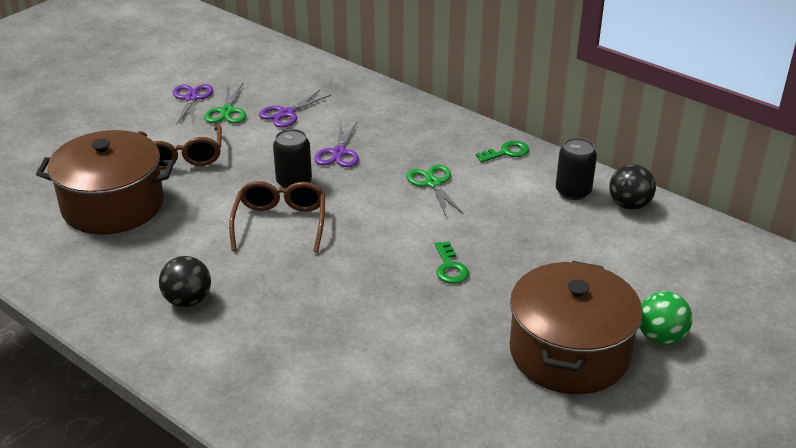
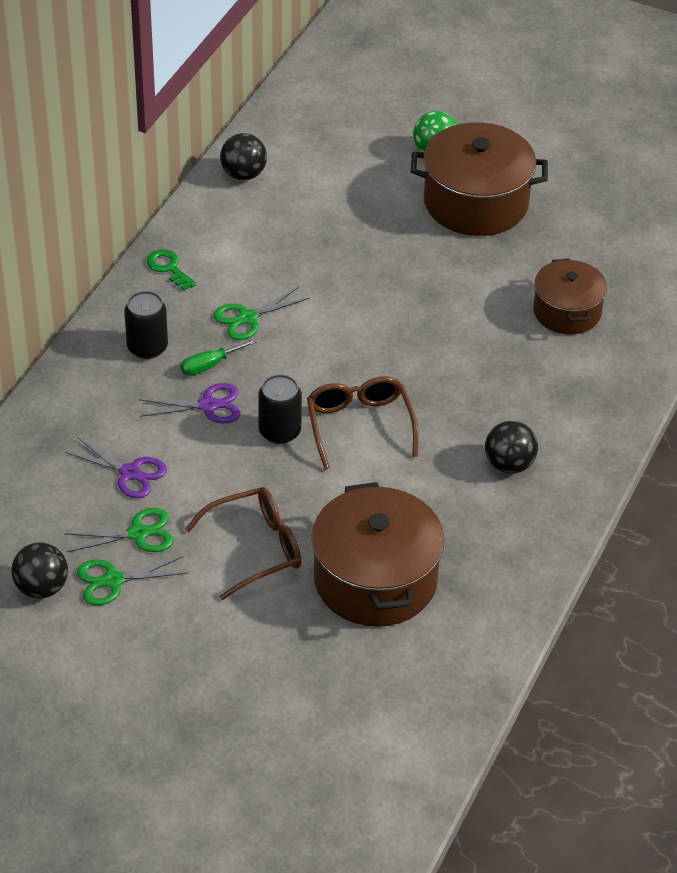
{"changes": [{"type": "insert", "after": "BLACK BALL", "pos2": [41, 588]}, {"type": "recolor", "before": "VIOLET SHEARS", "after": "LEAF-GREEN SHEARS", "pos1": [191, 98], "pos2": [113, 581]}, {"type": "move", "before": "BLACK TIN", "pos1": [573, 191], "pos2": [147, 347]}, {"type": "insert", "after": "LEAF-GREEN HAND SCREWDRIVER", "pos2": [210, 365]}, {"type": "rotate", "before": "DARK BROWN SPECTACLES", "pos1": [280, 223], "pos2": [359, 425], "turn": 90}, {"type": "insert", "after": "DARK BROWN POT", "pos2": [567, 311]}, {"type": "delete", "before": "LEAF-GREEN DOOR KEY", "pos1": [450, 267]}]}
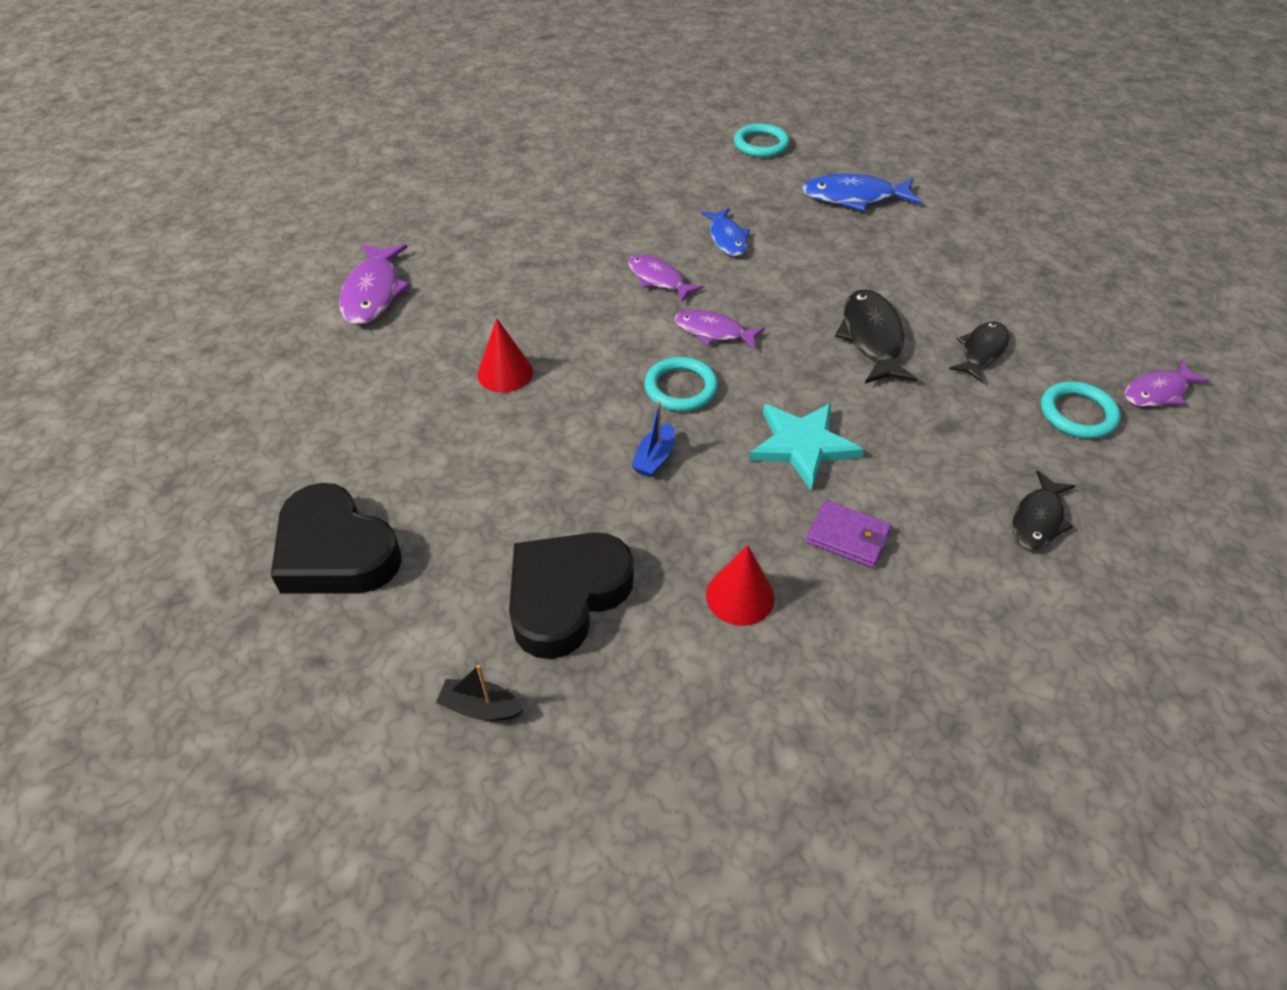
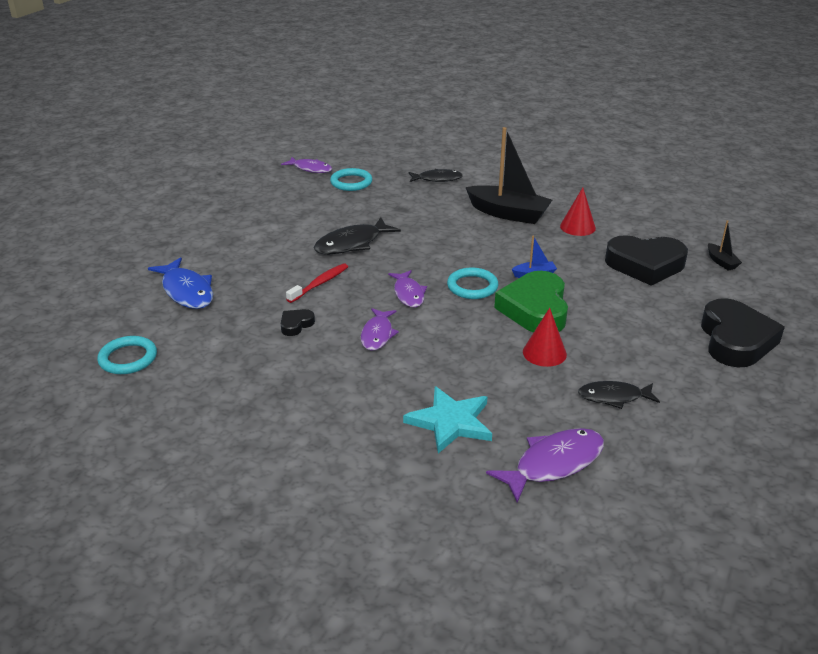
{"changes": [{"type": "replace", "before": "ROYAL BLUE FISH FIGURE", "after": "BLACK HEART SHAPE", "pos1": [727, 239], "pos2": [296, 325]}, {"type": "insert", "after": "CRIMSON DENTAL BRUSH", "pos2": [320, 283]}, {"type": "move", "before": "TEAL STAR", "pos1": [802, 445], "pos2": [451, 422]}, {"type": "replace", "before": "VIOLET CARD WALLET", "after": "BLACK SAILBOAT", "pos1": [847, 537], "pos2": [508, 213]}, {"type": "insert", "after": "LEAF-GREEN HEART SHAPE", "pos2": [535, 309]}, {"type": "move", "before": "BLACK FISH FIGURE", "pos1": [981, 351], "pos2": [614, 397]}]}
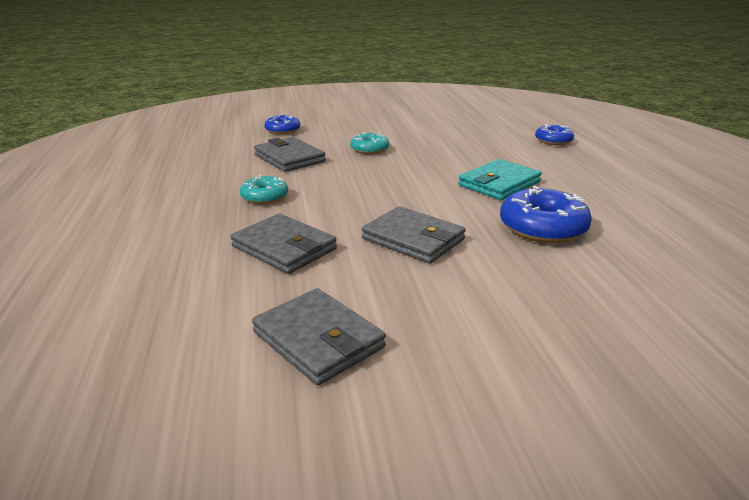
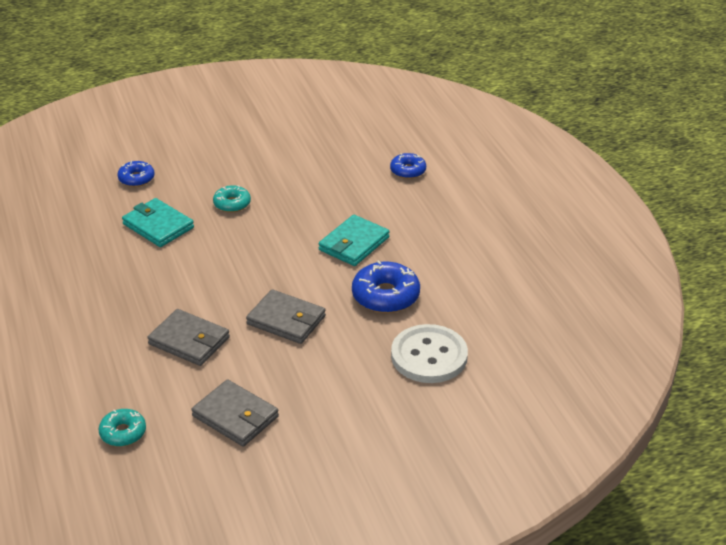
{"changes": [{"type": "move", "before": "TEAL DOUGHNUT", "pos1": [264, 197], "pos2": [123, 433]}, {"type": "recolor", "before": "GRAY CARD WALLET", "after": "TEAL CARD WALLET", "pos1": [289, 158], "pos2": [158, 226]}, {"type": "insert", "after": "SNOW-WHITE SHIRT BUTTON", "pos2": [429, 356]}]}
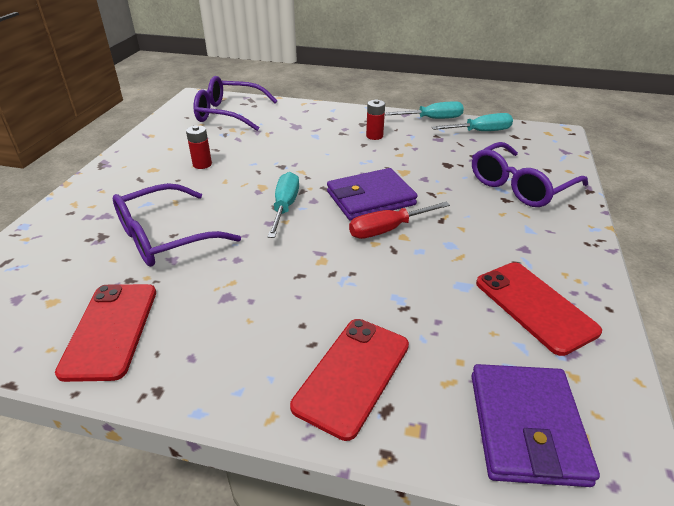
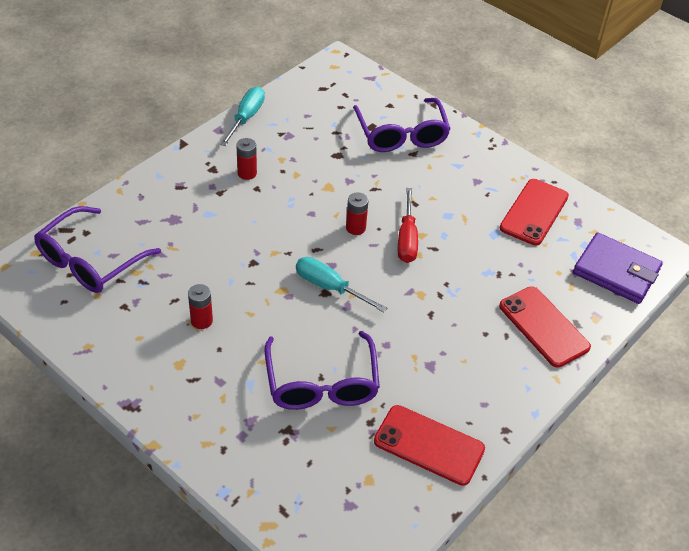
{"changes": [{"type": "replace", "before": "VIOLET CARD WALLET", "after": "CRIMSON AA BATTERY", "pos1": [370, 198], "pos2": [355, 228]}, {"type": "rotate", "before": "CRIMSON MOBILE PHONE", "pos1": [534, 306], "pos2": [534, 212], "turn": -60}, {"type": "delete", "before": "TEAL HAND SCREWDRIVER", "pos1": [481, 131]}]}
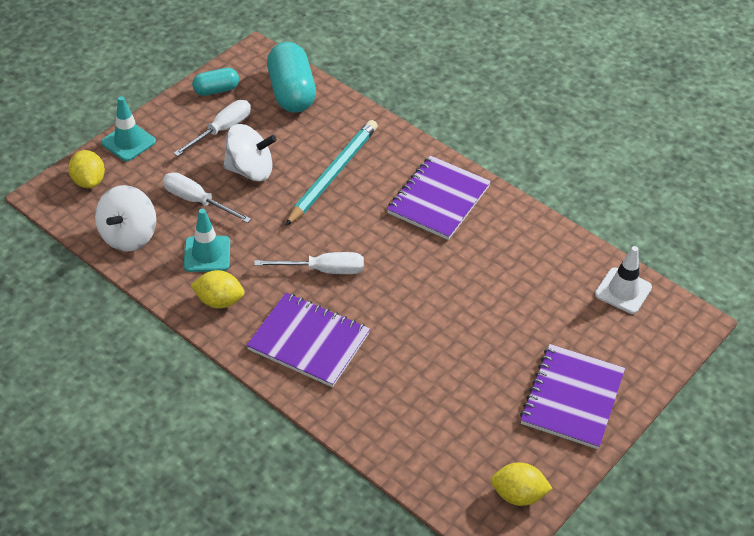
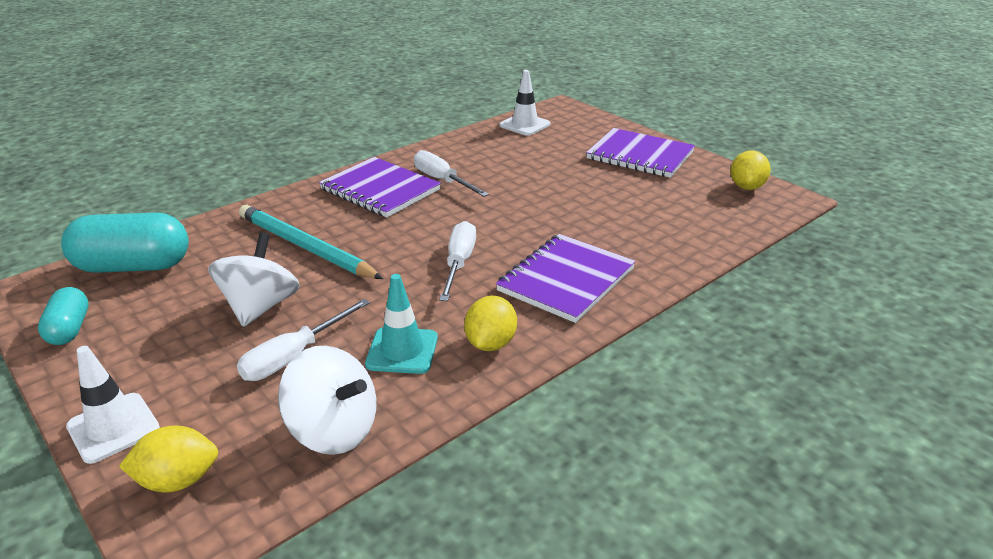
{"changes": [{"type": "recolor", "before": "TEAL SAFETY CONE", "after": "SNOW-WHITE SAFETY CONE", "pos1": [128, 142], "pos2": [113, 428]}, {"type": "move", "before": "SNOW-WHITE HAND SCREWDRIVER", "pos1": [222, 130], "pos2": [442, 180]}]}
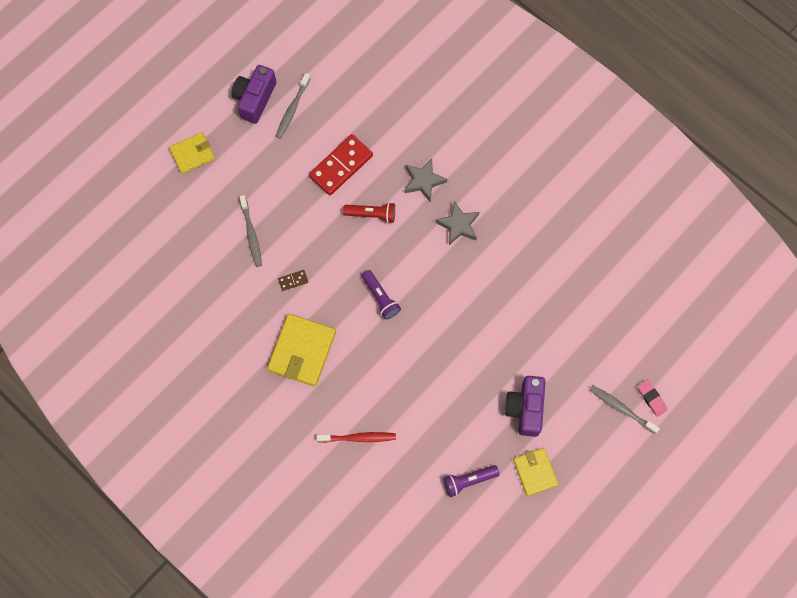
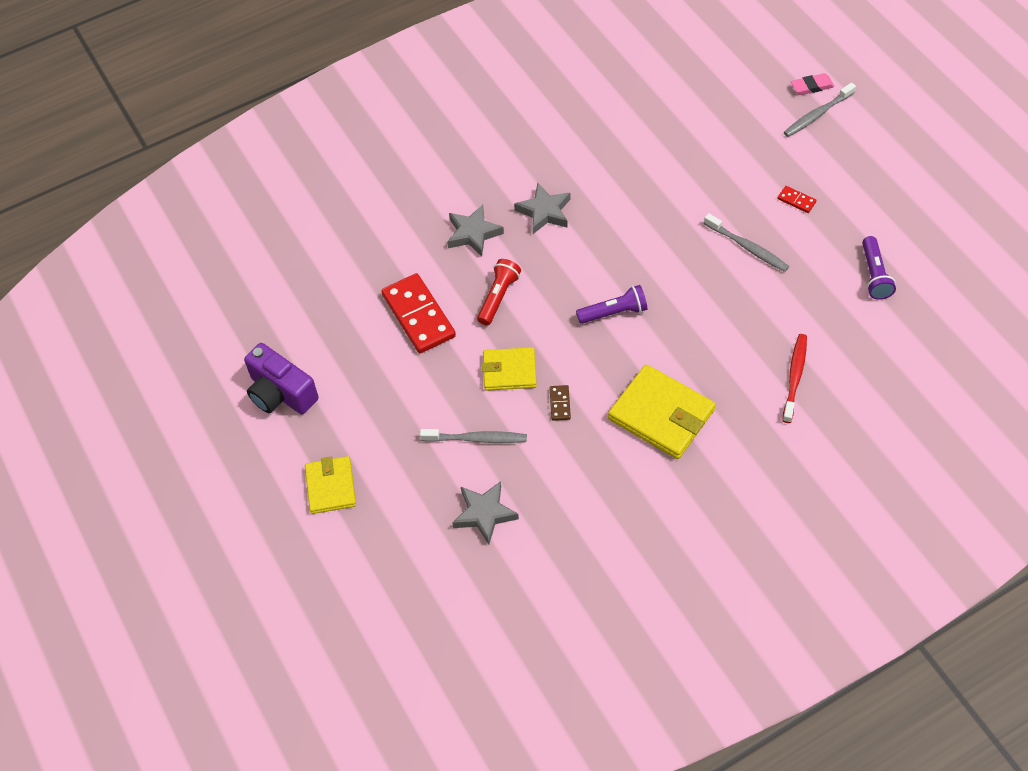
{"changes": [{"type": "insert", "after": "GRAY STAR", "pos2": [484, 514]}, {"type": "move", "before": "YELLOW CARD WALLET", "pos1": [535, 472], "pos2": [509, 371]}, {"type": "move", "before": "GRAY DENTAL BRUSH", "pos1": [292, 109], "pos2": [747, 247]}, {"type": "replace", "before": "VIOLET PHOTO CAMERA", "after": "CRIMSON DOMINO PIECE", "pos1": [525, 408], "pos2": [796, 200]}]}
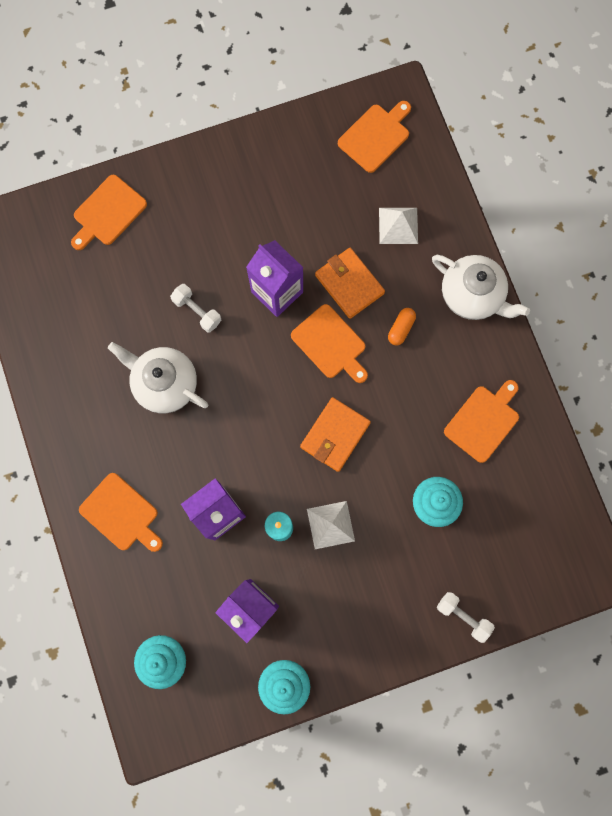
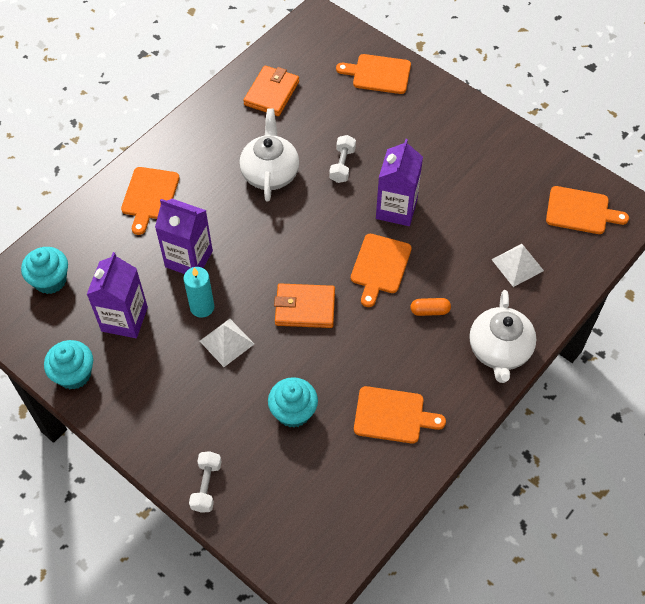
{"changes": [{"type": "move", "before": "ORANGE-COLOURED CARD WALLET", "pos1": [349, 284], "pos2": [271, 93]}]}
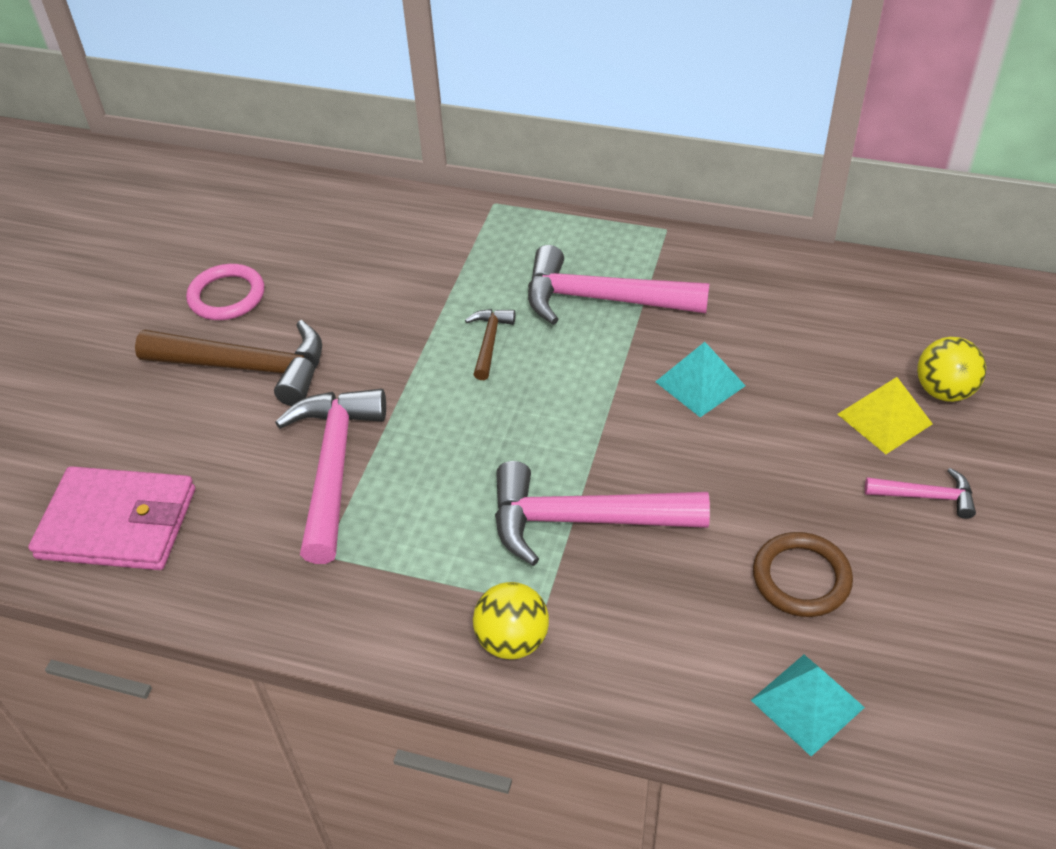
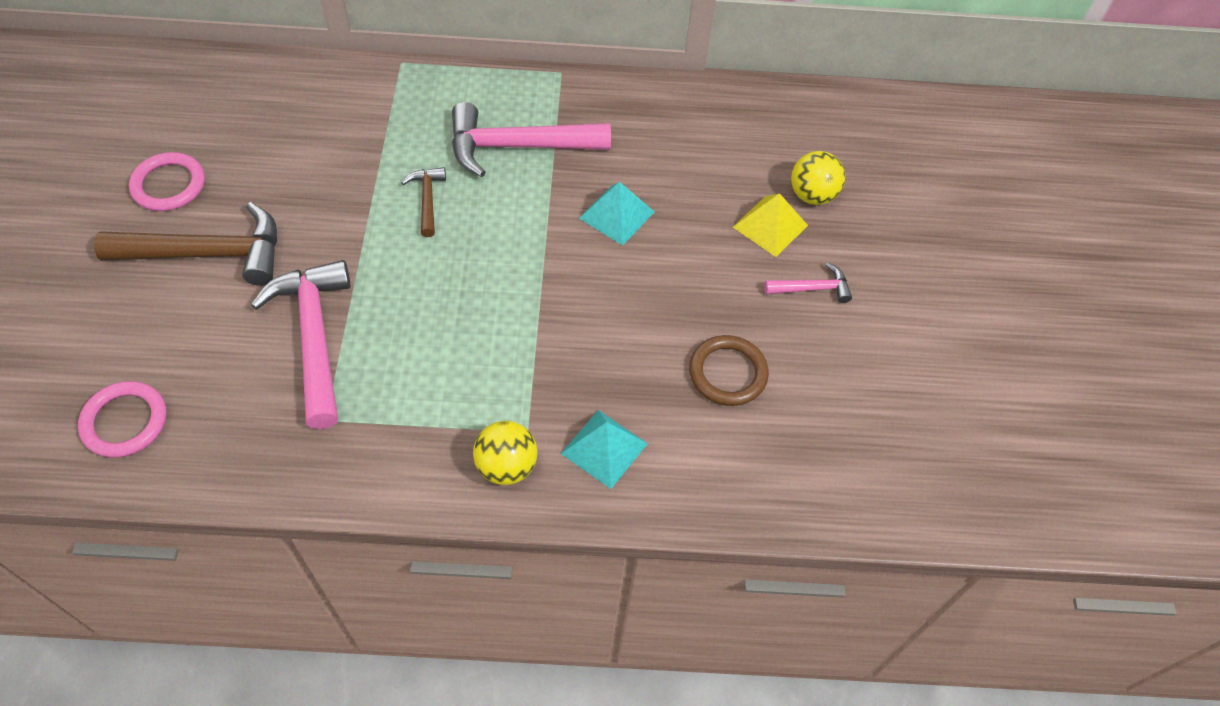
{"changes": [{"type": "replace", "before": "PINK CARD WALLET", "after": "PINK TORUS", "pos1": [118, 523], "pos2": [125, 422]}, {"type": "move", "before": "TEAL PYRAMID SHAPE", "pos1": [807, 704], "pos2": [604, 448]}, {"type": "delete", "before": "PINK CLAW HAMMER", "pos1": [583, 520]}]}
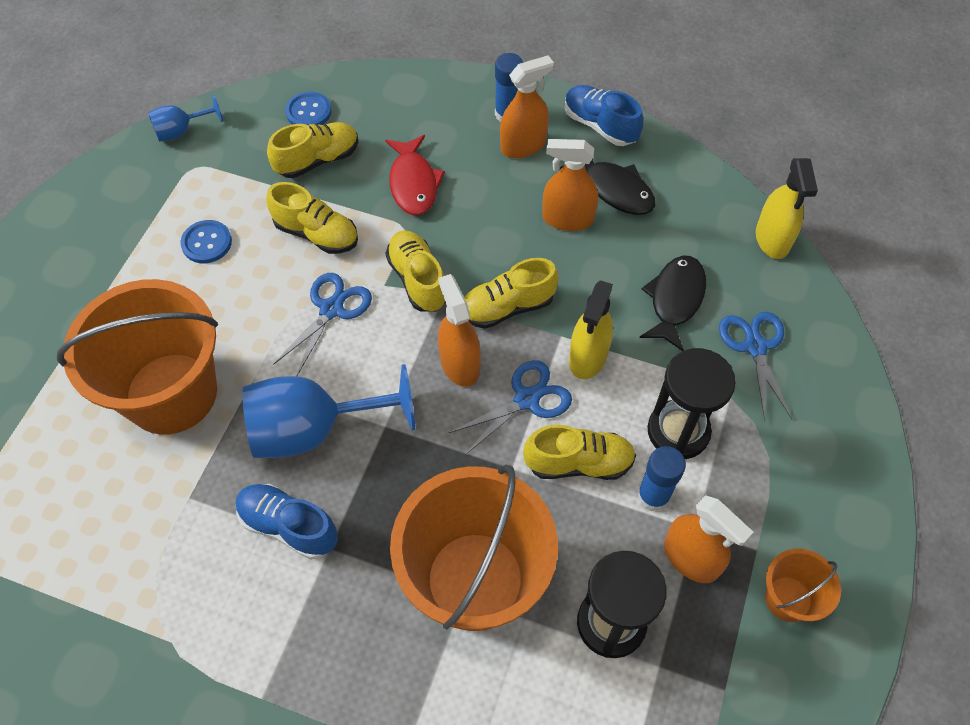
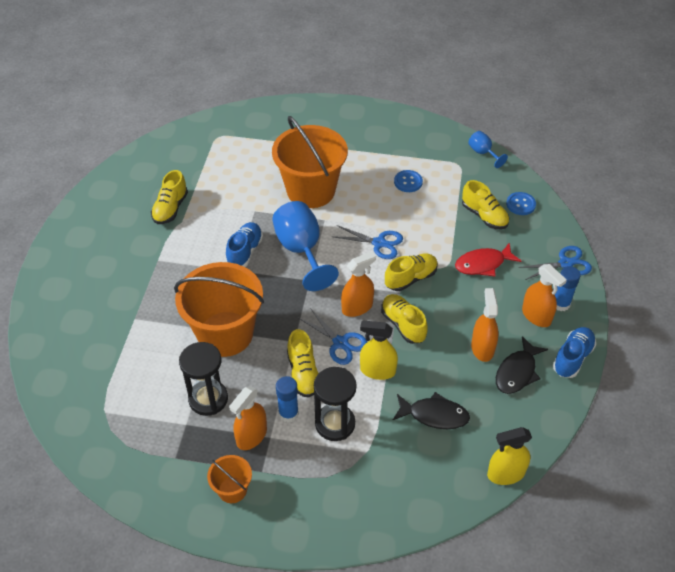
{"changes": [{"type": "move", "before": "YELLOW SHOE", "pos1": [316, 234], "pos2": [170, 208]}, {"type": "move", "before": "ROYAL BLUE SHEARS", "pos1": [755, 347], "pos2": [565, 263]}]}
